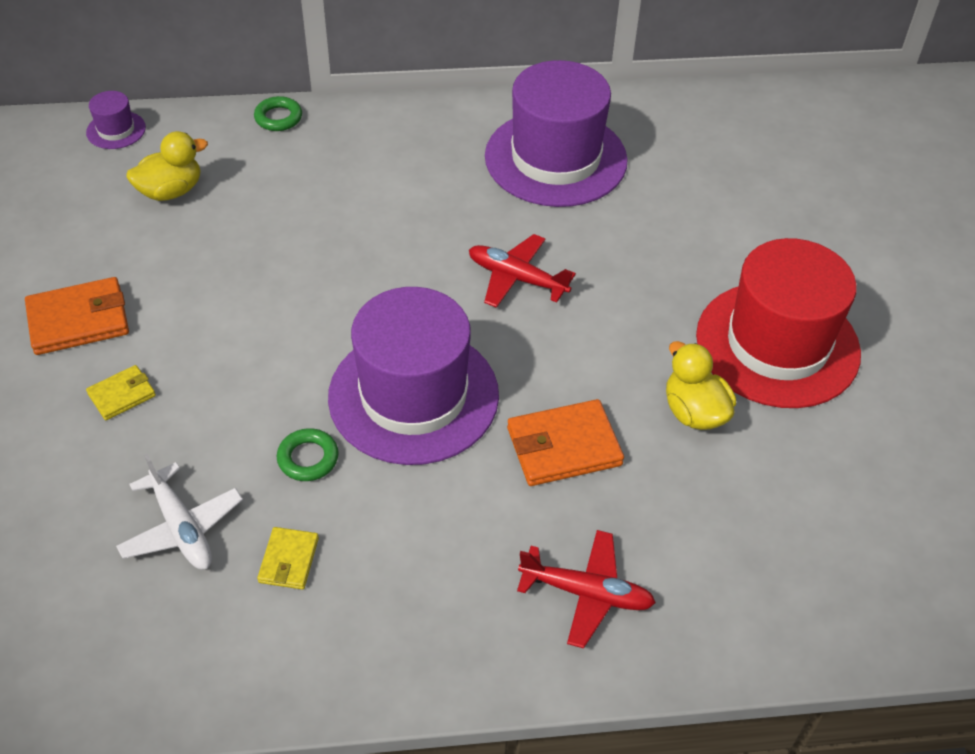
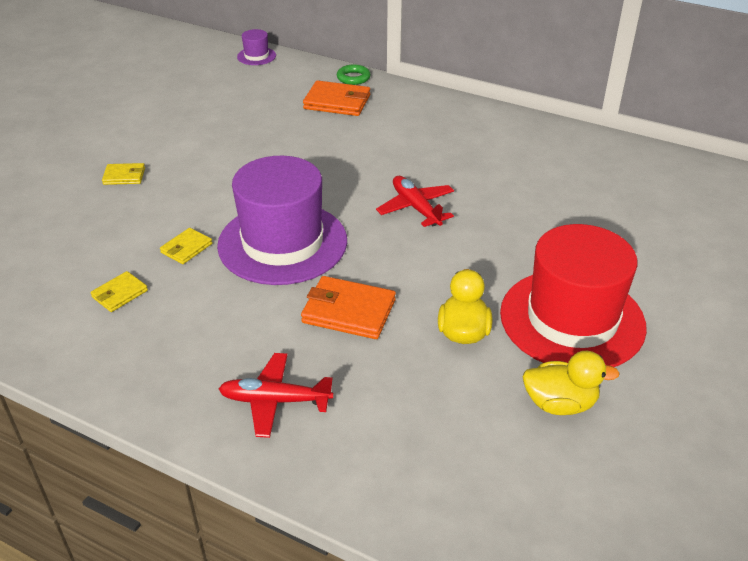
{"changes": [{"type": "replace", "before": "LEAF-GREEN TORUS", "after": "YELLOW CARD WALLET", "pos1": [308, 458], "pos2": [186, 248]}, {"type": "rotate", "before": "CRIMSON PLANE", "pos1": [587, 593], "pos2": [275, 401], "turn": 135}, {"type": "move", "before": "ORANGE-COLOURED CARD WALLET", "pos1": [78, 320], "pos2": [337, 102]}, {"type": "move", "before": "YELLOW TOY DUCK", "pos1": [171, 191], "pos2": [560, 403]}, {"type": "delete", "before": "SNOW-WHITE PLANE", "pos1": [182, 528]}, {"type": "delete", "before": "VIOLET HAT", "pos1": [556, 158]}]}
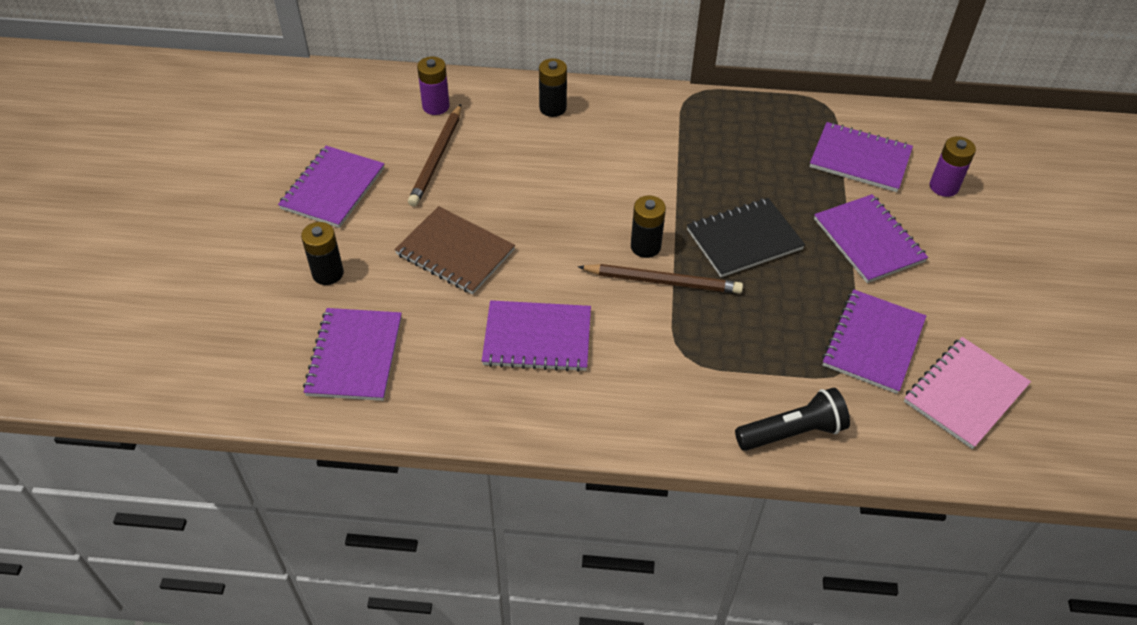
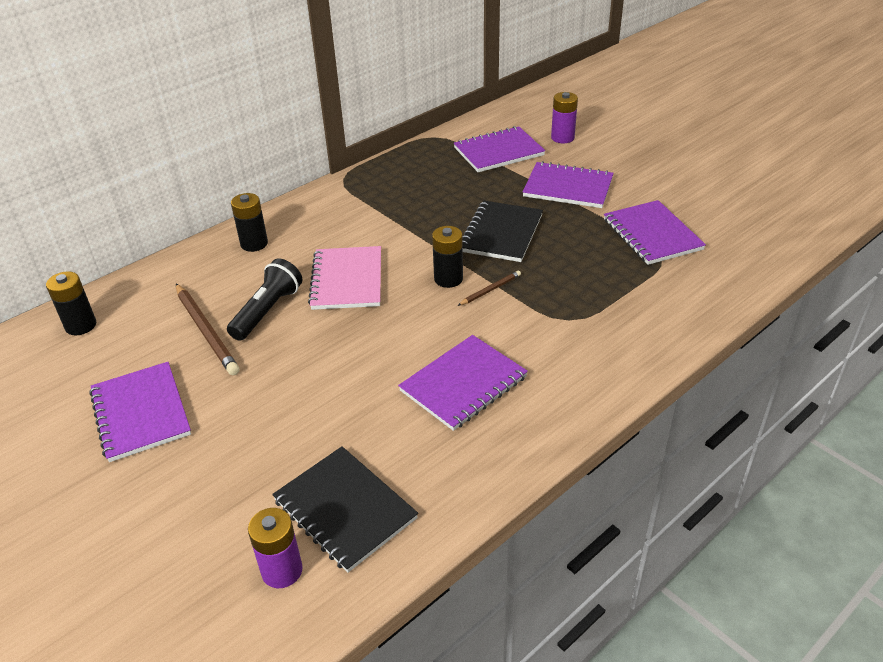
{"changes": [{"type": "move", "before": "BLACK AA BATTERY", "pos1": [328, 273], "pos2": [81, 325]}, {"type": "move", "before": "BLACK TORCH", "pos1": [792, 432], "pos2": [267, 311]}, {"type": "move", "before": "VIOLET AA BATTERY", "pos1": [436, 106], "pos2": [282, 570]}, {"type": "recolor", "before": "VIOLET EXERCISE BOOK", "after": "BLACK EXERCISE BOOK", "pos1": [354, 356], "pos2": [344, 509]}, {"type": "move", "before": "PINK EXERCISE BOOK", "pos1": [965, 394], "pos2": [347, 280]}, {"type": "resize", "before": "DARK BROWN PENCIL", "pos1": [662, 281], "pos2": [490, 290], "scale": 0.52}, {"type": "delete", "before": "DARK BROWN EXERCISE BOOK", "pos1": [455, 252]}]}
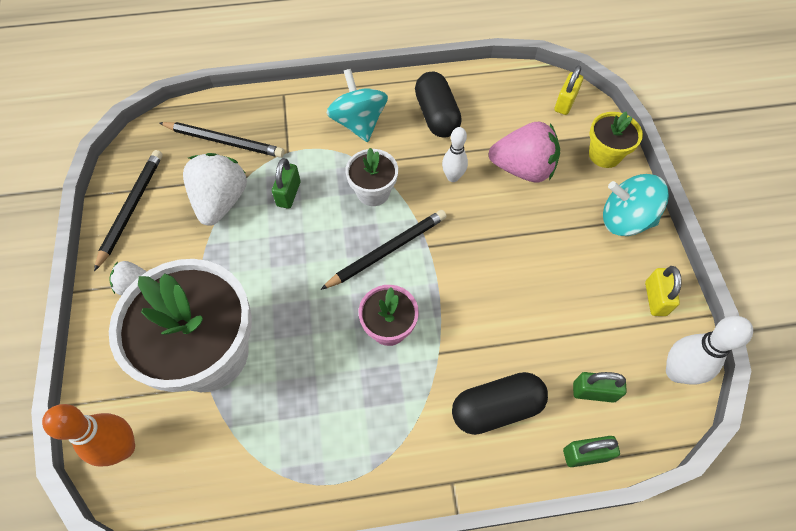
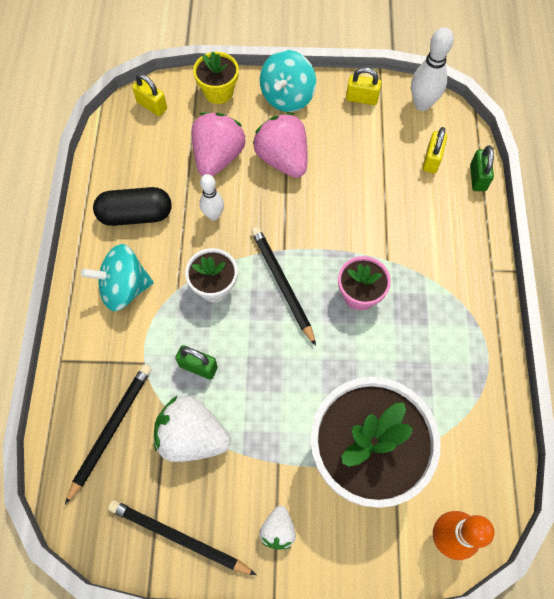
{"changes": [{"type": "insert", "after": "PINK TOY STRAWBERRY", "pos2": [282, 159]}, {"type": "recolor", "before": "LEAF-GREEN PADLOCK", "after": "YELLOW PADLOCK", "pos1": [593, 392], "pos2": [431, 160]}, {"type": "delete", "before": "BLACK PILL SHAPE", "pos1": [496, 408]}]}
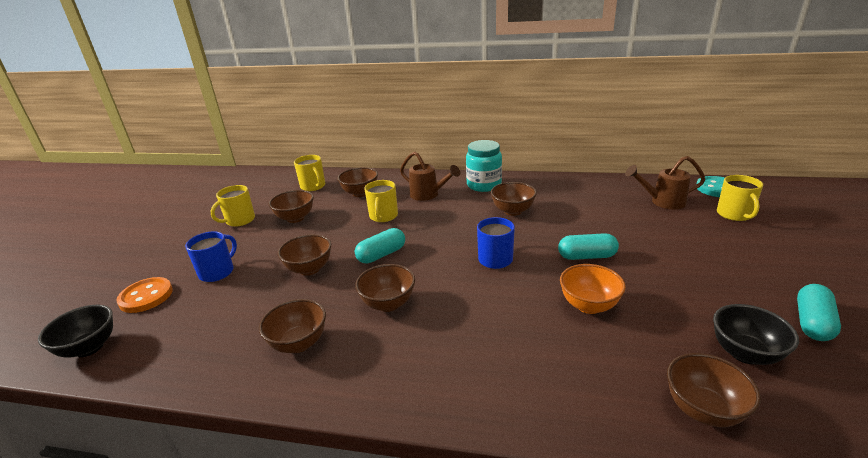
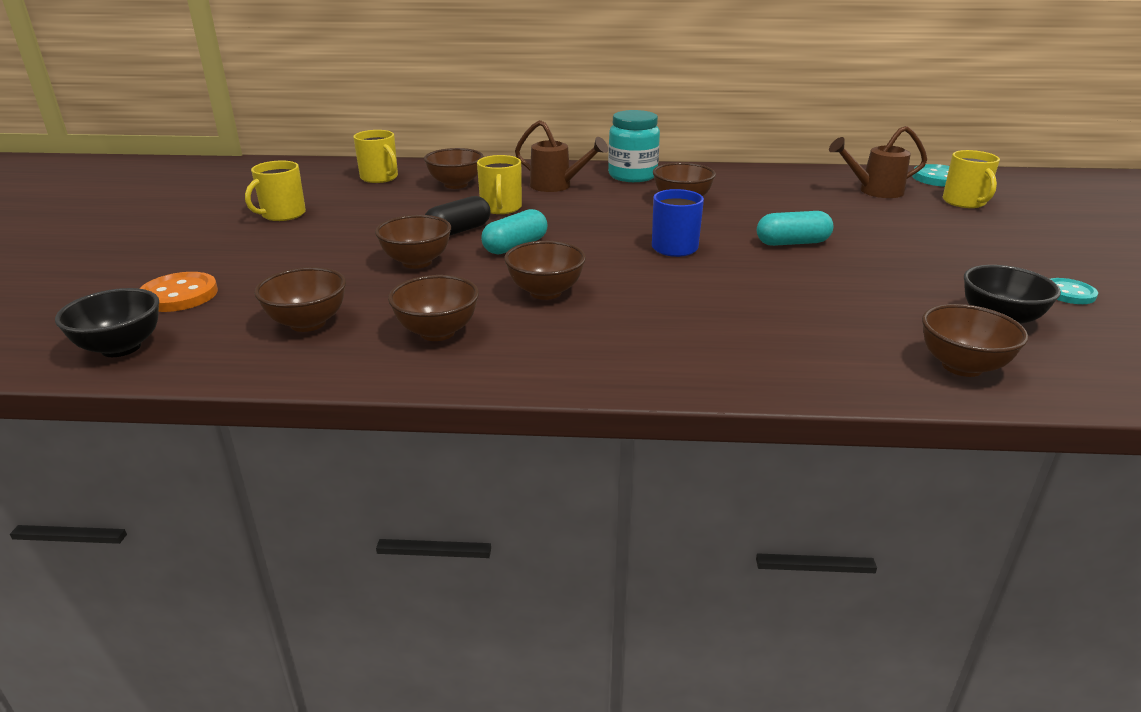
{"changes": [{"type": "move", "before": "DARK BROWN SERVING BOWL", "pos1": [295, 218], "pos2": [308, 323]}, {"type": "insert", "after": "BLACK PILL SHAPE", "pos2": [458, 231]}, {"type": "replace", "before": "TEAL PILL SHAPE", "after": "TEAL SHIRT BUTTON", "pos1": [812, 323], "pos2": [1068, 293]}, {"type": "delete", "before": "ROYAL BLUE TEA MUG", "pos1": [217, 272]}, {"type": "delete", "before": "ORANGE-COLOURED SERVING BOWL", "pos1": [589, 305]}]}
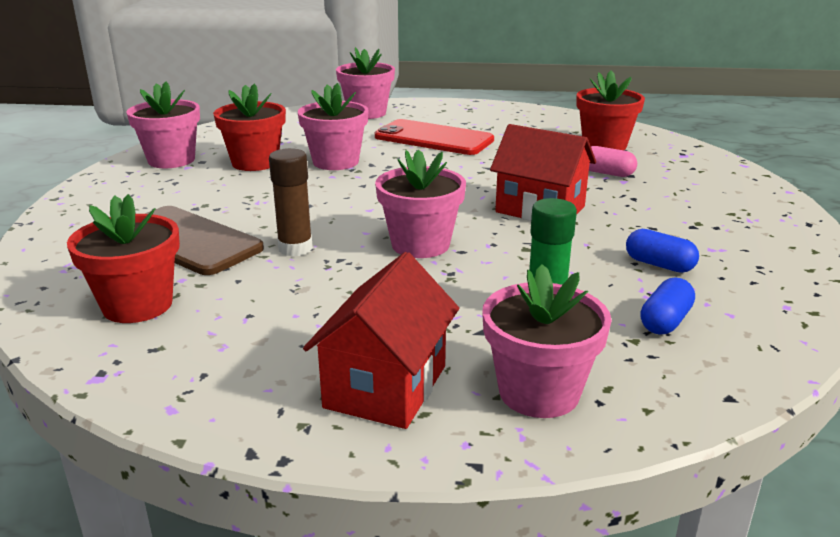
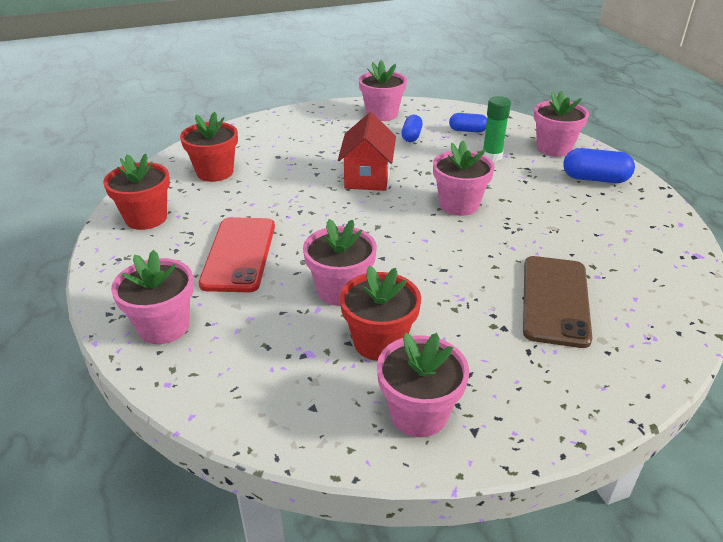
{"changes": [{"type": "move", "before": "CRIMSON PLANT POT", "pos1": [137, 305], "pos2": [146, 218]}, {"type": "insert", "after": "PINK PLANT POT", "pos2": [382, 114]}, {"type": "replace", "before": "CRIMSON TOY HOUSE", "after": "ROYAL BLUE PILL SHAPE", "pos1": [386, 386], "pos2": [595, 179]}, {"type": "delete", "before": "DARK BROWN GLUE STICK", "pos1": [295, 248]}, {"type": "delete", "before": "PINK PILL SHAPE", "pos1": [607, 173]}]}
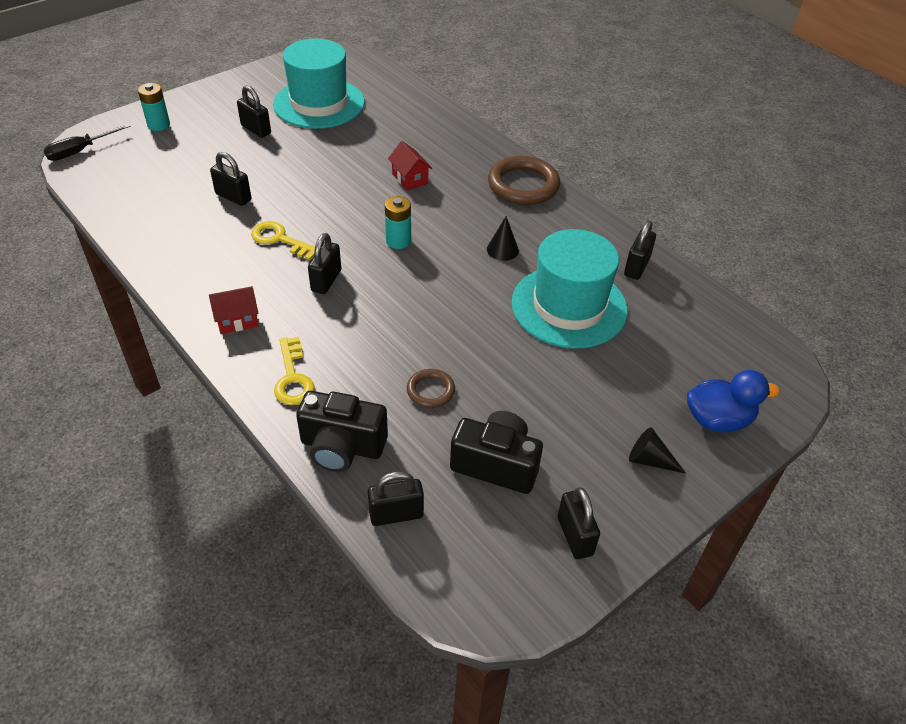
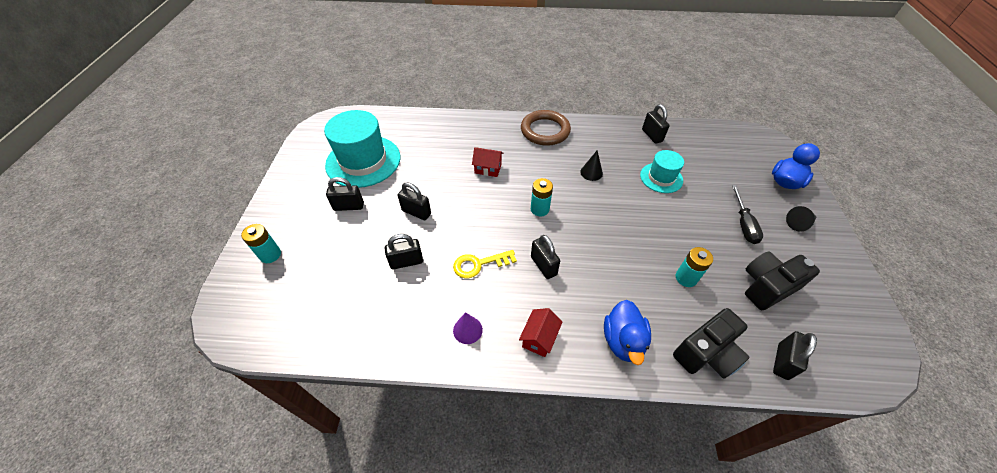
{"changes": [{"type": "move", "before": "BLACK PADLOCK", "pos1": [574, 536], "pos2": [416, 212]}, {"type": "insert", "after": "VIOLET CONE SHAPE", "pos2": [467, 330]}, {"type": "replace", "before": "YELLOW DOOR KEY", "after": "ROYAL BLUE TOY DUCK", "pos1": [293, 378], "pos2": [623, 341]}, {"type": "resize", "before": "TEAL HAT", "pos1": [569, 306], "pos2": [661, 178], "scale": 0.55}, {"type": "replace", "before": "DARK BROWN TORUS", "after": "TEAL AA BATTERY", "pos1": [430, 390], "pos2": [686, 278]}, {"type": "move", "before": "BLACK HAND SCREWDRIVER", "pos1": [80, 151], "pos2": [743, 224]}]}
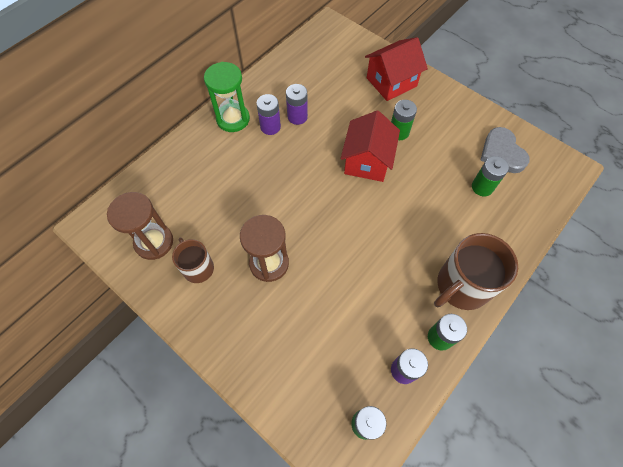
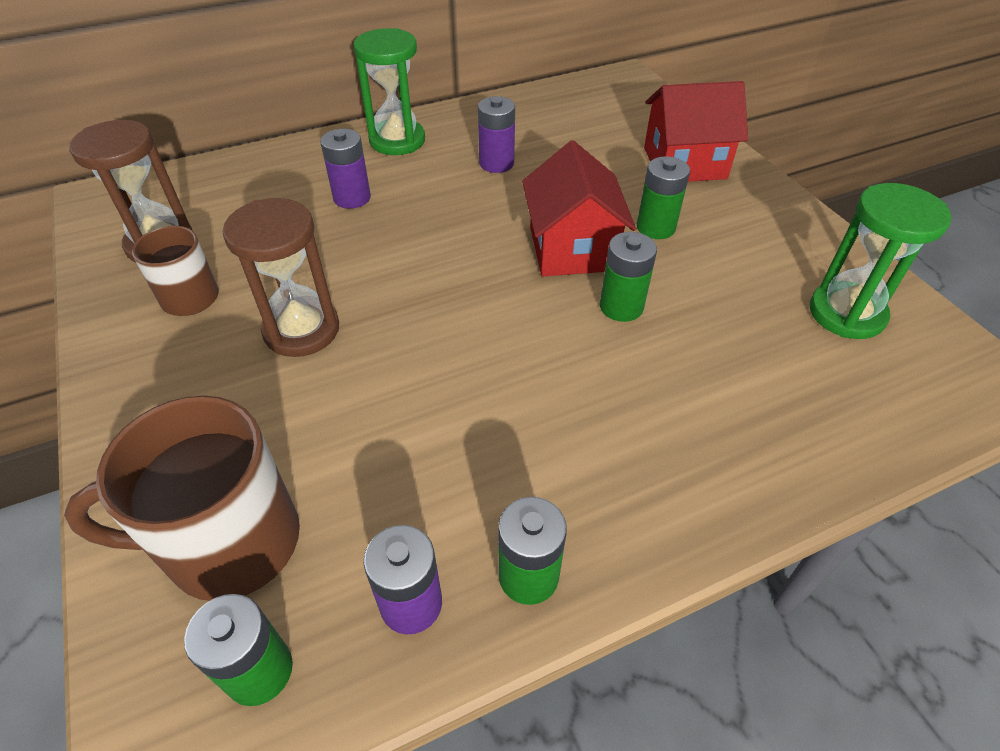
{"changes": [{"type": "move", "before": "DARK BROWN TEA MUG", "pos1": [461, 286], "pos2": [230, 542]}, {"type": "move", "before": "VIOLET AA BATTERY", "pos1": [270, 127], "pos2": [352, 198]}, {"type": "rotate", "before": "CRIMSON TOY HOUSE", "pos1": [367, 161], "pos2": [572, 248], "turn": -45}, {"type": "move", "before": "LEAF-GREEN AA BATTERY", "pos1": [482, 187], "pos2": [621, 306]}, {"type": "replace", "before": "GRAY HEART SHAPE", "after": "LEAF-GREEN HOURGLASS", "pos1": [502, 153], "pos2": [846, 313]}]}
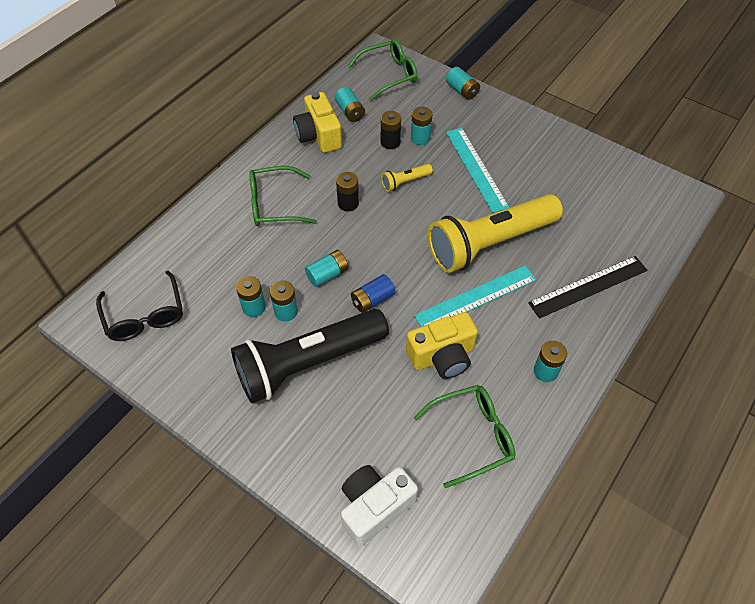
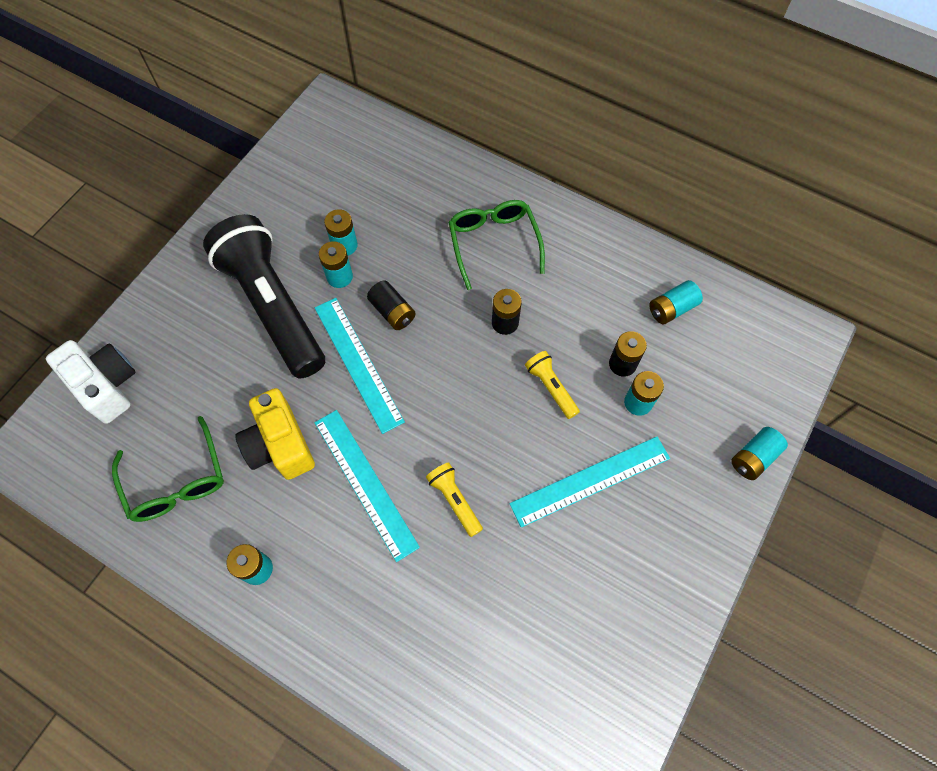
{"changes": [{"type": "replace", "before": "ROYAL BLUE AA BATTERY", "after": "TEAL MEASURING STICK", "pos1": [372, 300], "pos2": [358, 363]}, {"type": "recolor", "before": "TEAL AA BATTERY", "after": "BLACK AA BATTERY", "pos1": [327, 274], "pos2": [392, 312]}, {"type": "resize", "before": "YELLOW TORCH", "pos1": [490, 243], "pos2": [455, 500], "scale": 0.4}, {"type": "delete", "before": "BLACK SPECTACLES", "pos1": [145, 315]}, {"type": "delete", "before": "YELLOW PHOTO CAMERA", "pos1": [319, 135]}, {"type": "delete", "before": "LEAF-GREEN SPECTACLES", "pos1": [389, 75]}, {"type": "delete", "before": "BLACK MEASURING STICK", "pos1": [588, 286]}]}
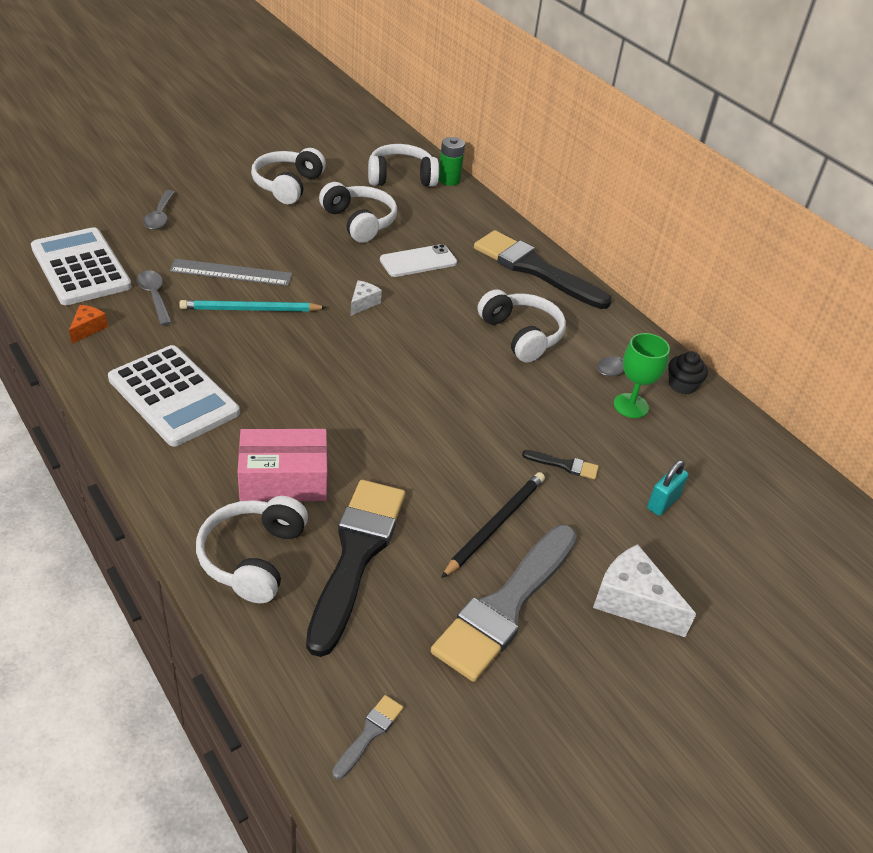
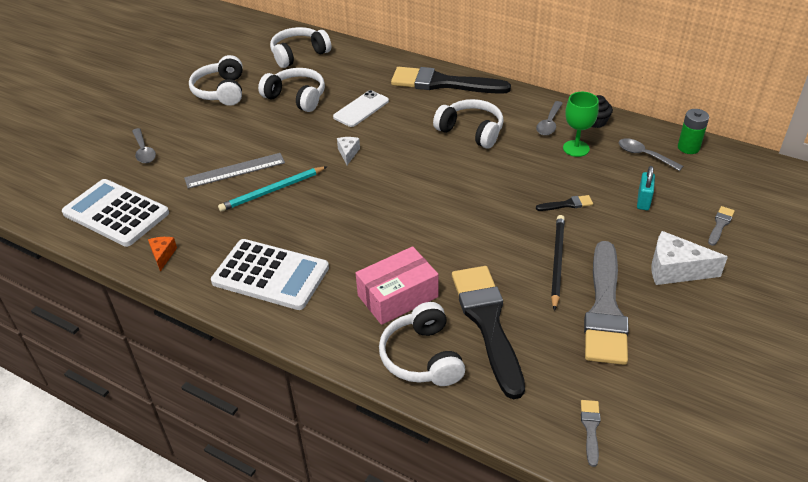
{"changes": [{"type": "move", "before": "GRAY TEASPOON", "pos1": [154, 297], "pos2": [644, 155]}, {"type": "move", "before": "LEAF-GREEN AA BATTERY", "pos1": [449, 180], "pos2": [688, 147]}, {"type": "insert", "after": "GRAY PAINT BRUSH", "pos2": [720, 224]}]}
